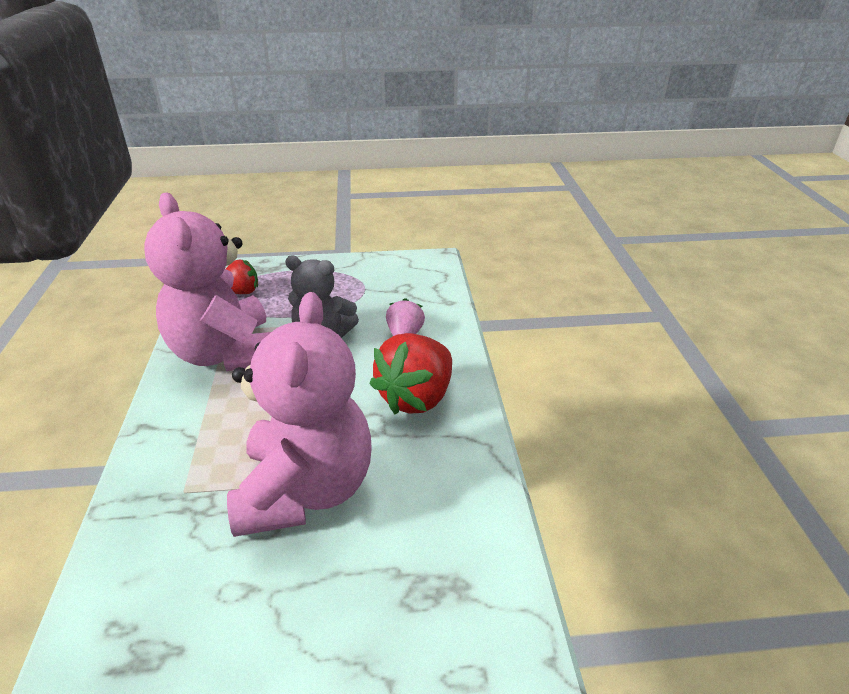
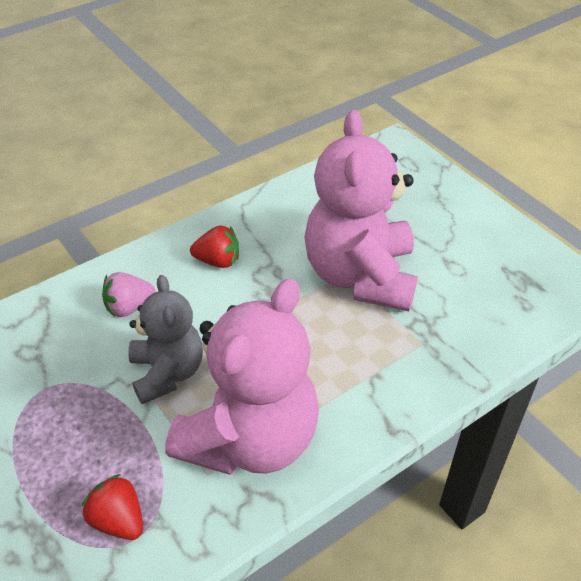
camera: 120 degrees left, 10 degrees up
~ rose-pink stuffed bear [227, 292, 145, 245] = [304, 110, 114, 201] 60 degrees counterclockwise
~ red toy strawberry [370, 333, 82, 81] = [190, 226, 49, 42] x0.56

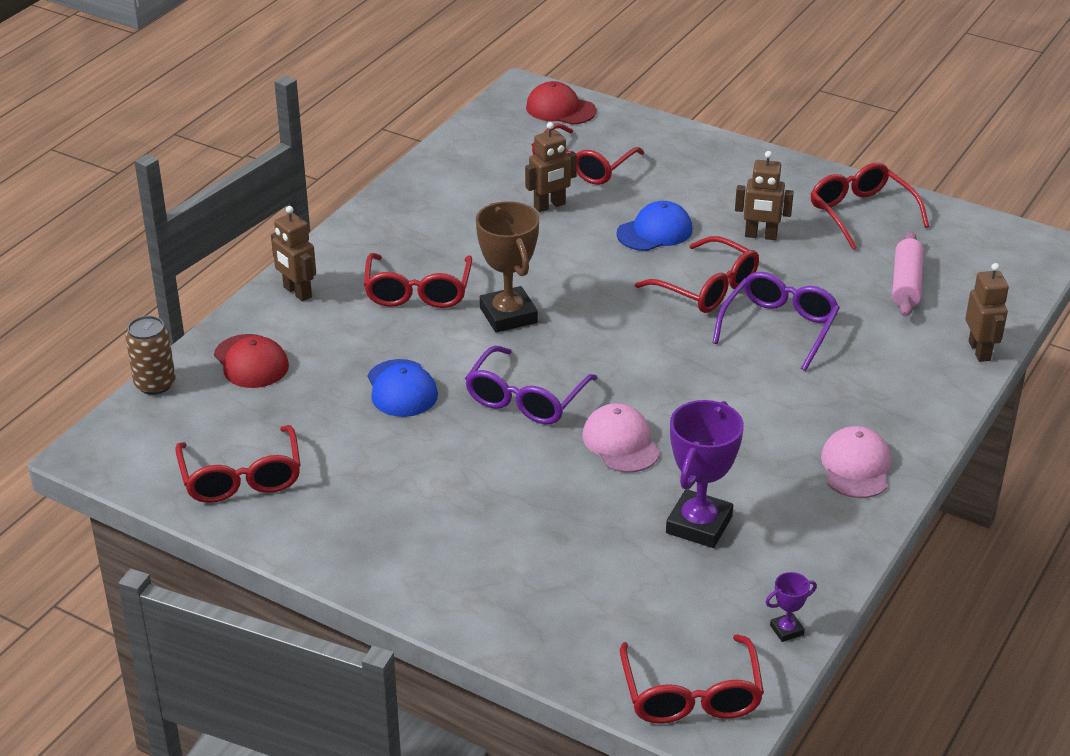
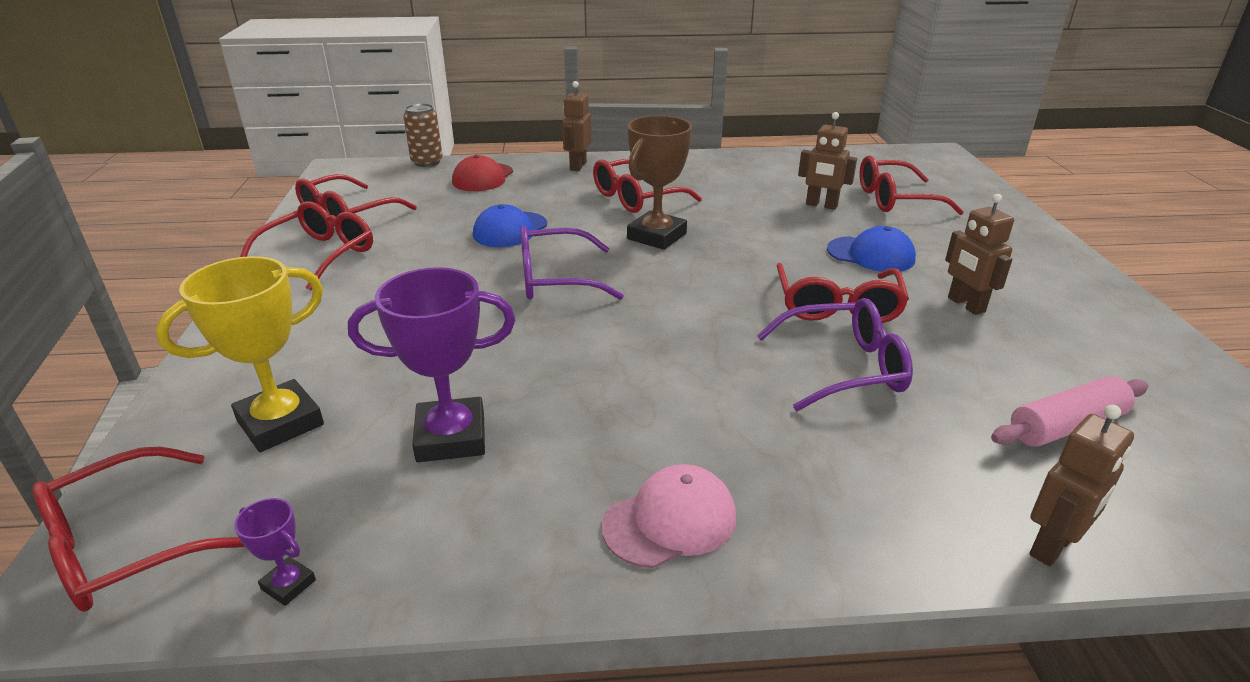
camera: 55 degrees right, 5 degrees down
- red cap [526, 81, 70, 44]
~ red eyeglasses [811, 162, 118, 88] to [240, 201, 133, 90]
- rose-pink cap [582, 403, 78, 69]
+ golden prize cup [156, 256, 168, 196]

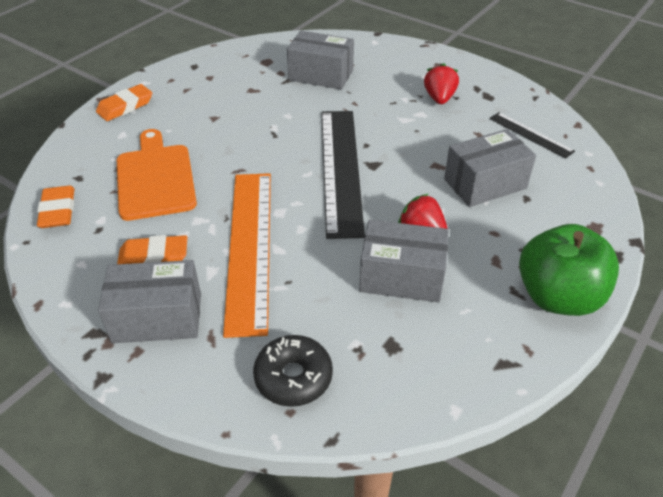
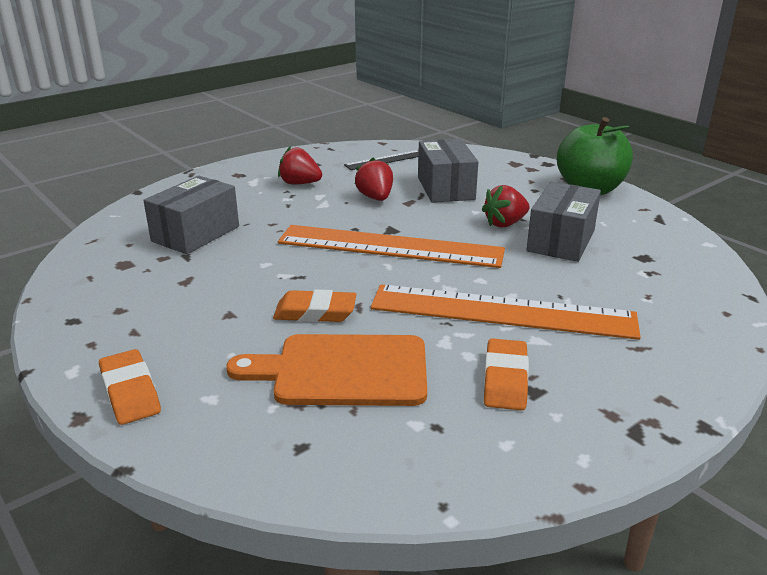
camera: 75 degrees left, 15 degrees down
~ jet-black measuring stick [321, 111, 44, 128] to orange-coloured measuring stick [278, 225, 227, 43]
~ orange-coloured gum eraser [37, 186, 37, 42] to [273, 289, 83, 33]
- grey package [98, 260, 103, 83]
- jet-black doughnut [253, 335, 80, 72]
+ red toy strawberry [355, 157, 38, 44]

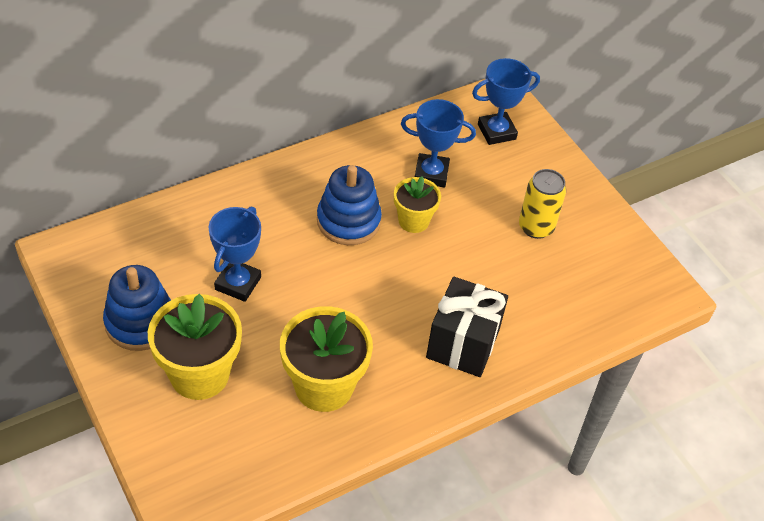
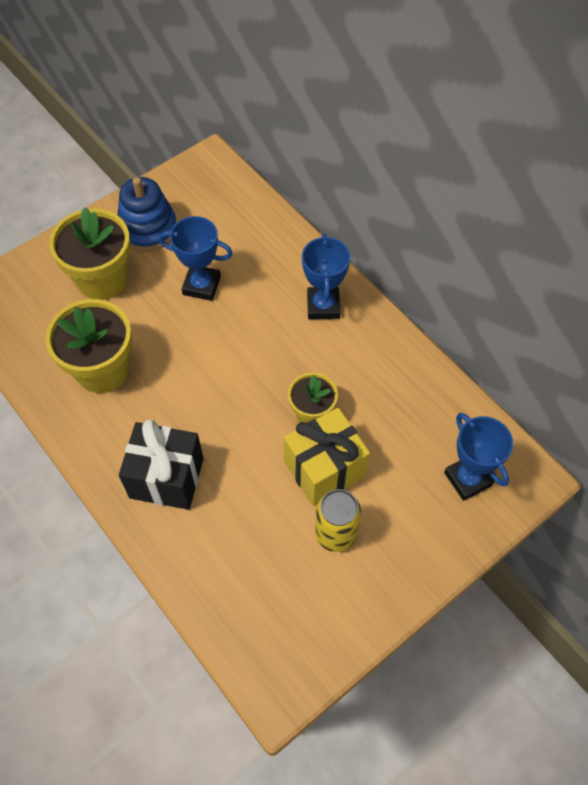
camera: 85 degrees right, 10 degrees up
~ cobalt prize cup [401, 99, 75, 88] to [302, 234, 48, 85]
- cobalt stacking rings [317, 165, 65, 80]
+ golden present [284, 408, 86, 98]

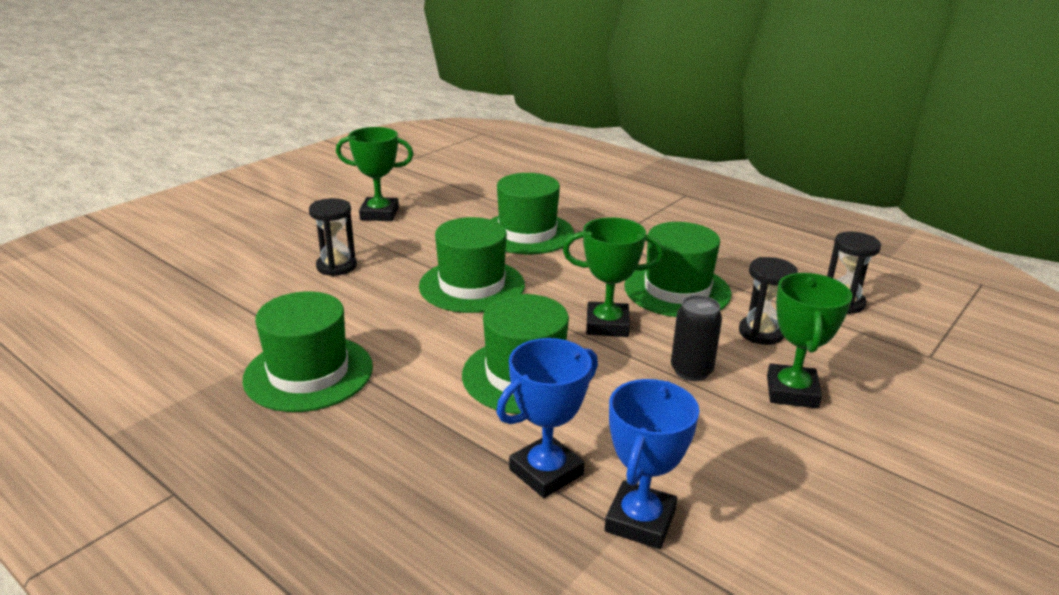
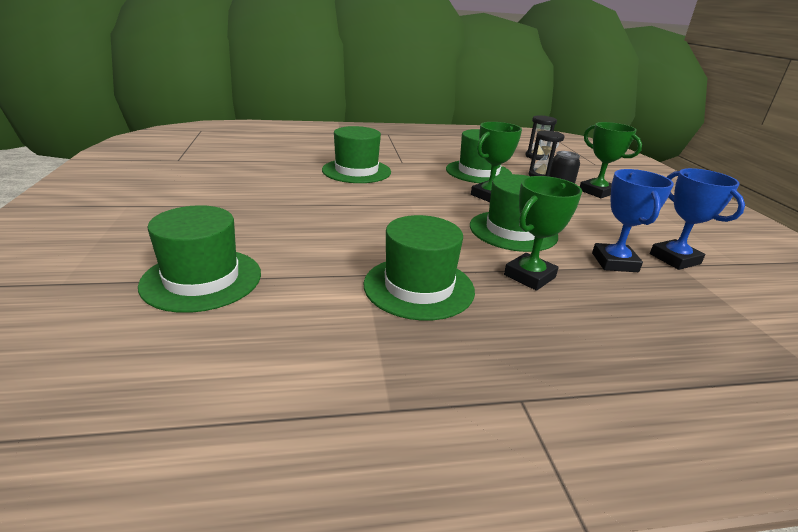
camera: 50 degrees left, 0 degrees up
~ leaf-green prize cup [336, 127, 78, 94] to [504, 176, 78, 115]
- jet-black hourglass [309, 198, 48, 78]
~ leaf-green hat [419, 217, 106, 96] to [138, 205, 123, 108]

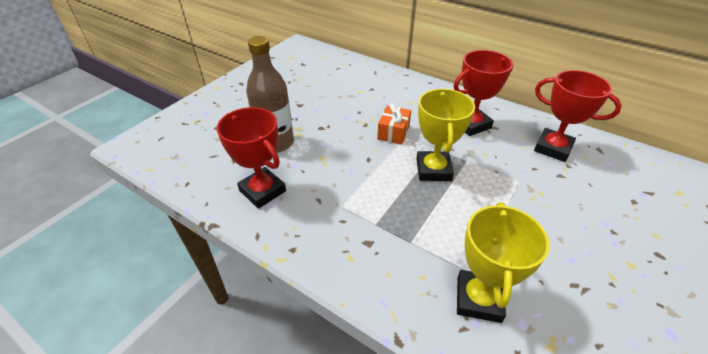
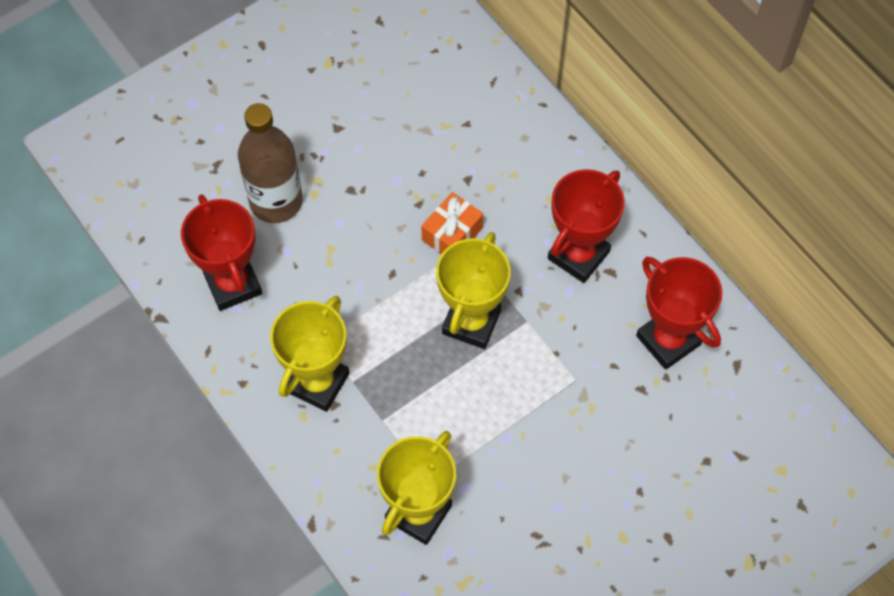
camera: 20 degrees right, 20 degrees up
~ red prize cup [454, 50, 59, 86] = [548, 169, 77, 114] 45 degrees counterclockwise
+ golden prize cup [270, 296, 79, 116]

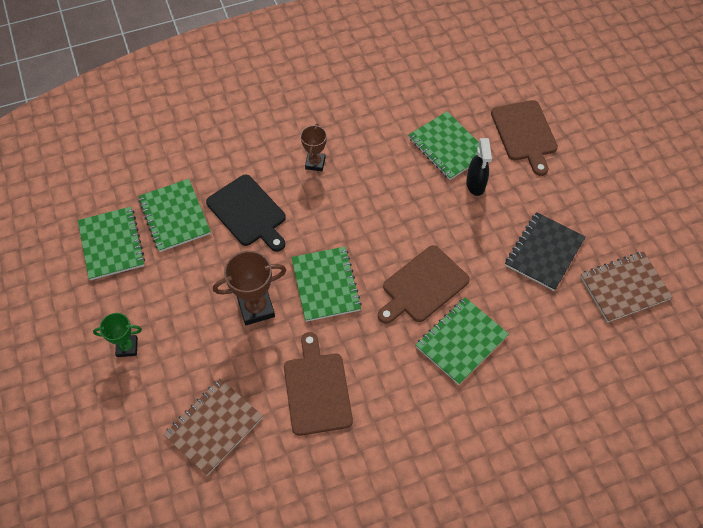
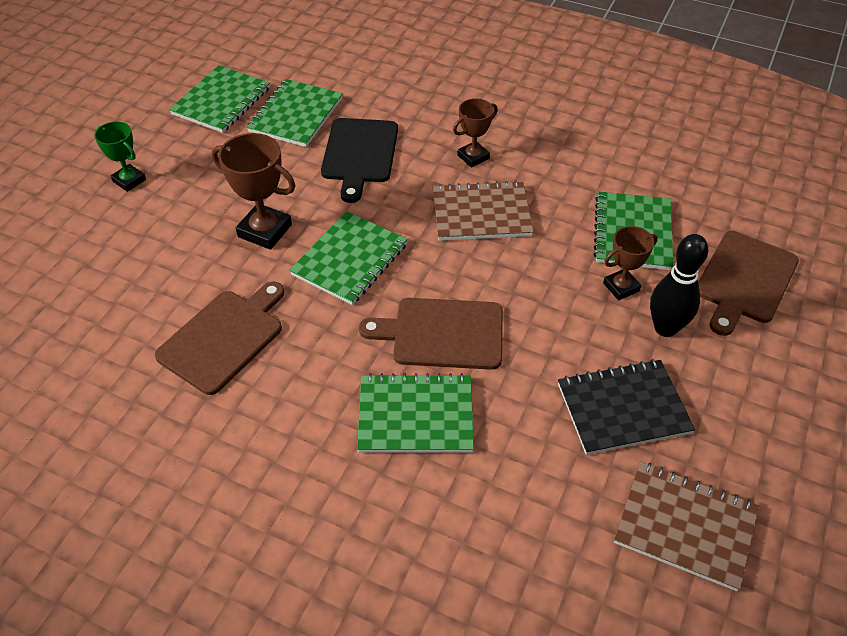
camera: 45 degrees right, 10 degrees down
~ jet-black spray bottle [466, 138, 26, 58] to russet prize cup [603, 226, 55, 74]
~ russet notepad [163, 378, 100, 97] to [433, 180, 100, 61]
+ jet-black tenpin [650, 234, 58, 103]

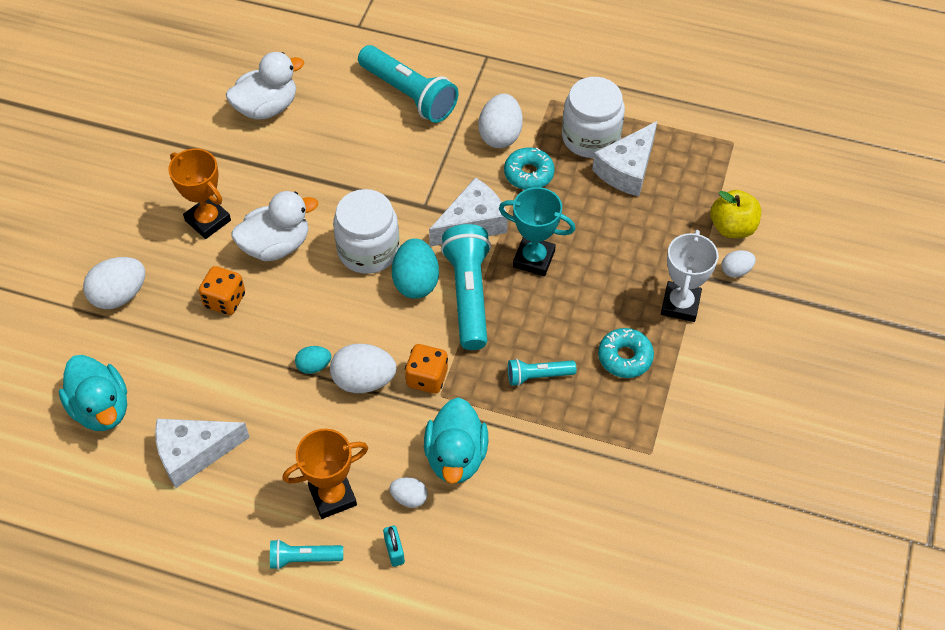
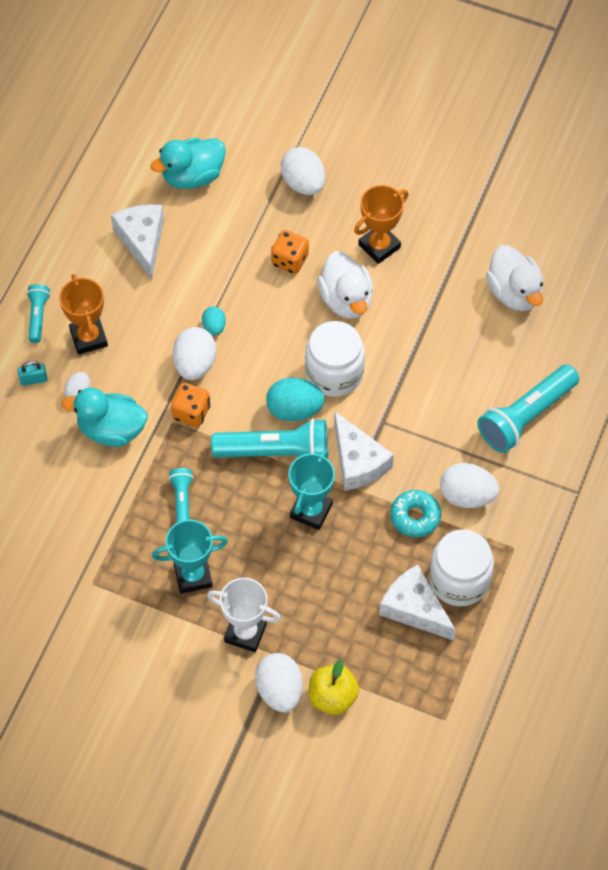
camera: 95 degrees right, 5 degrees up
~ snow-white egg shape [722, 250, 34, 27] = [255, 653, 48, 59] x1.80
~ aqua doughnut [598, 328, 56, 50] to aqua prize cup [152, 519, 76, 75]

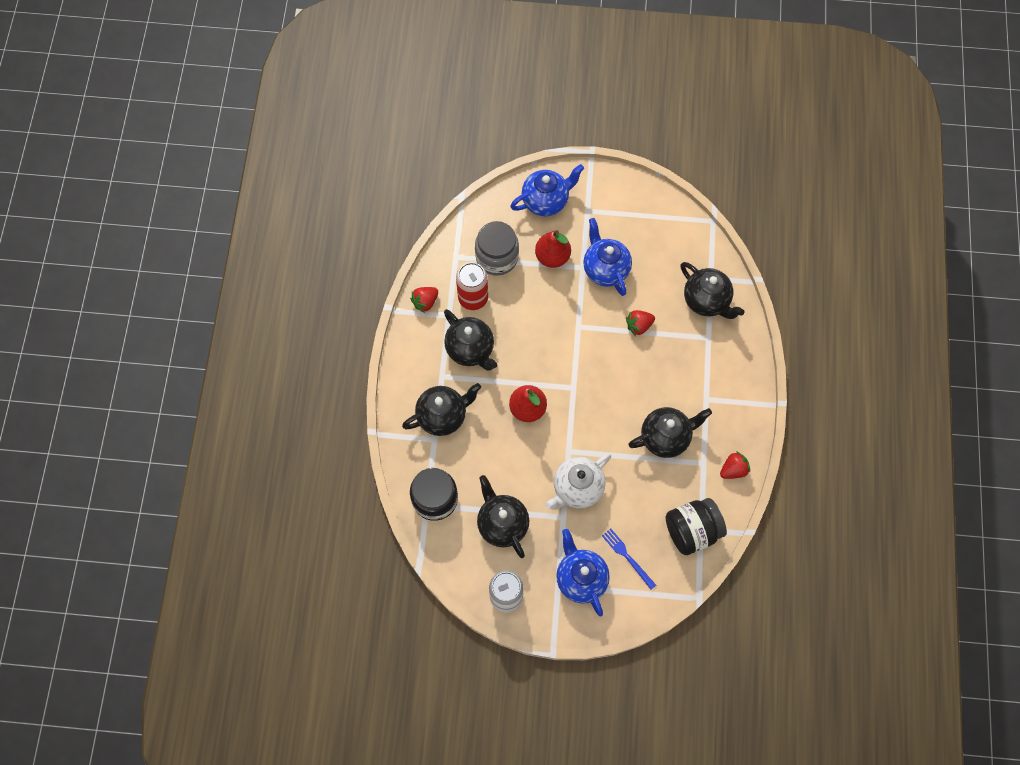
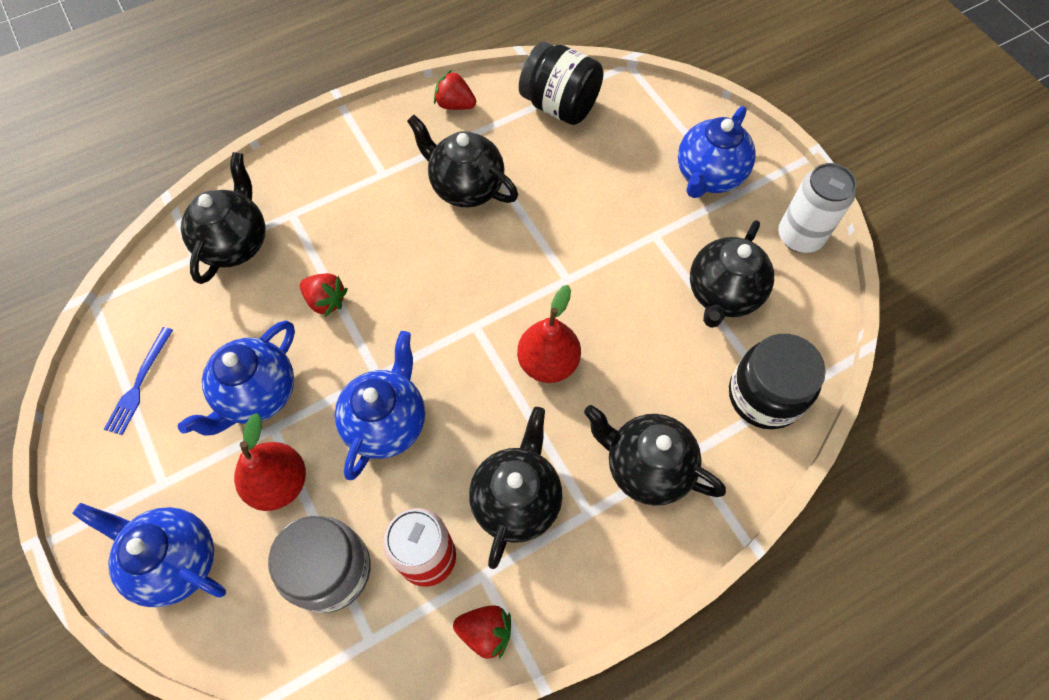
camera: 125 degrees left, 5 degrees down
- snow-white tea pot [545, 453, 66, 57]
~ cobalt table fork [602, 528, 54, 62] to [104, 327, 69, 108]
+ cobalt tea pot [335, 331, 90, 149]

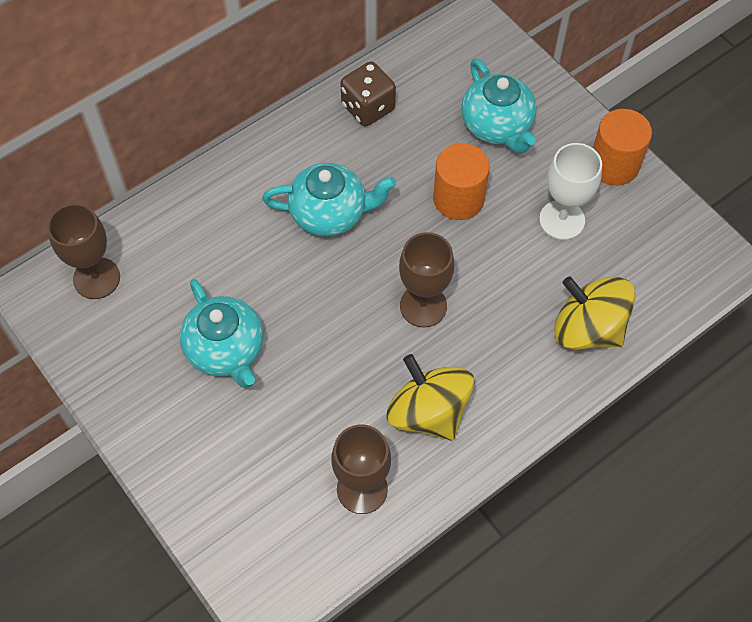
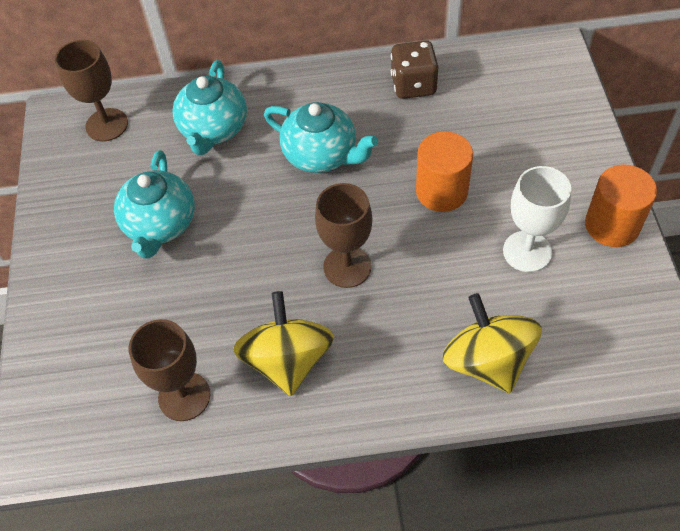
camera: 35 degrees right, 5 degrees down
~ aqua tea pot [461, 58, 76, 95] to [172, 60, 75, 95]

